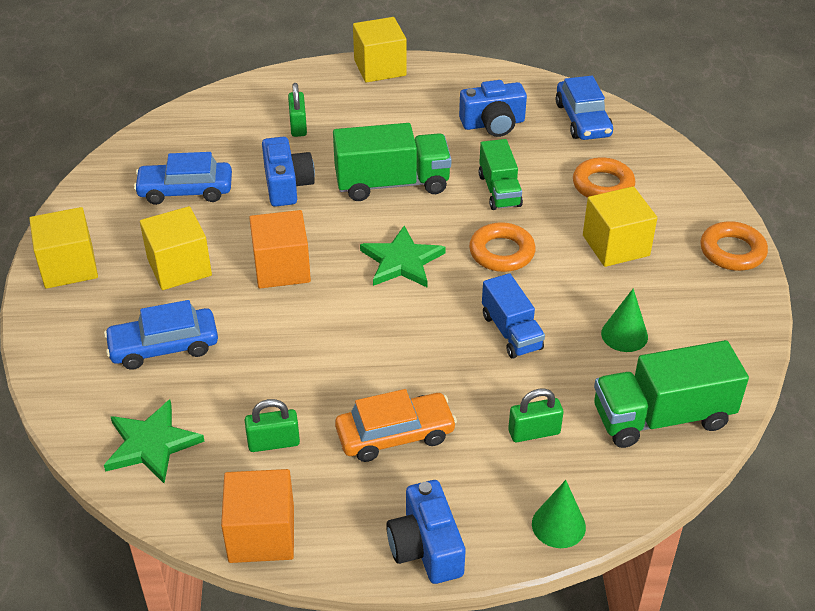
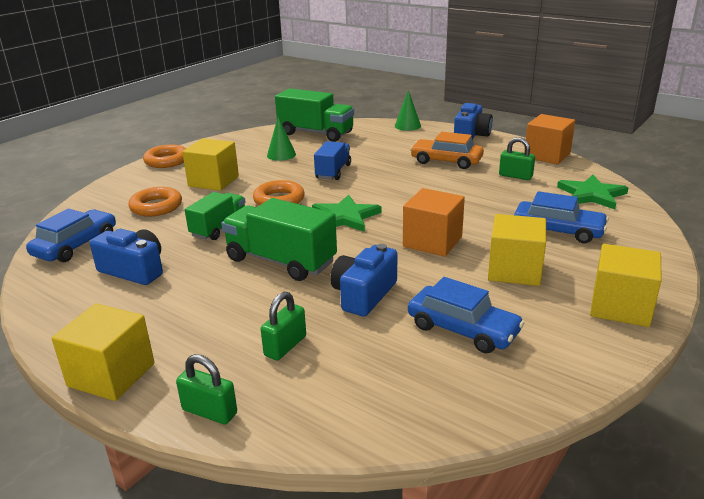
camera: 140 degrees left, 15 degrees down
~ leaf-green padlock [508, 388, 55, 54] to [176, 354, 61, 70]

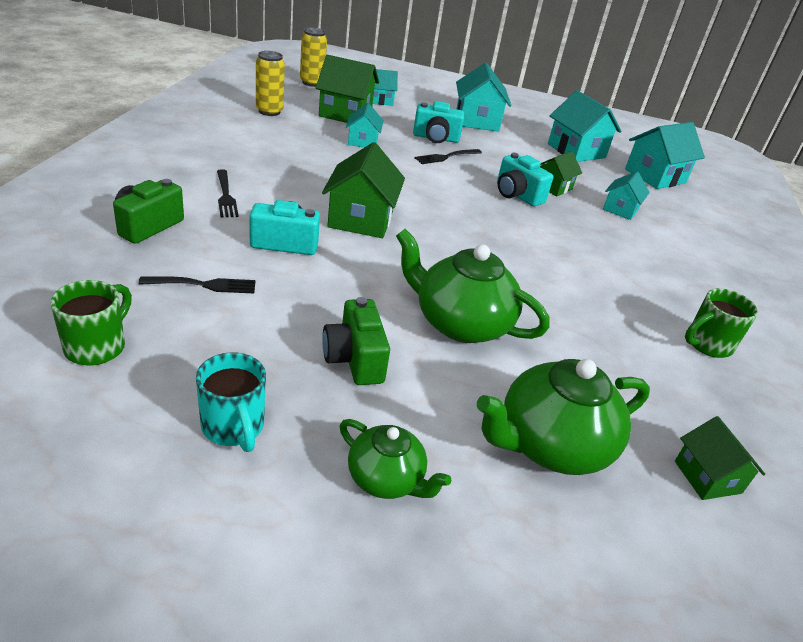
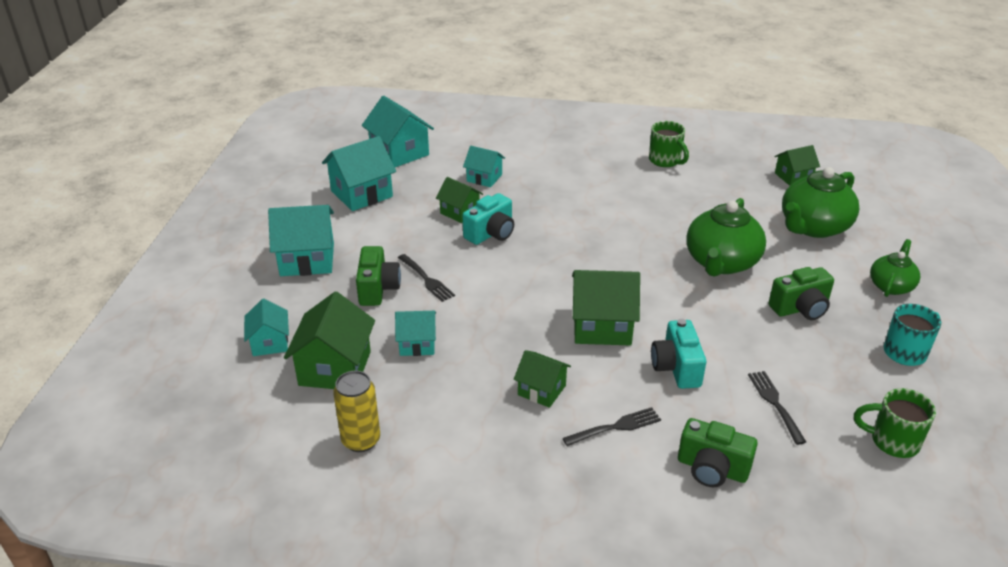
camera: 90 degrees left, 0 degrees up
- golden tin [300, 28, 27, 59]
~ aqua camera [413, 101, 51, 42] to leaf-green camera [356, 246, 45, 60]
~ leaf-green tea pot [477, 359, 173, 116] = [782, 167, 77, 71] 75 degrees clockwise
+ leaf-green cottage [514, 350, 57, 58]

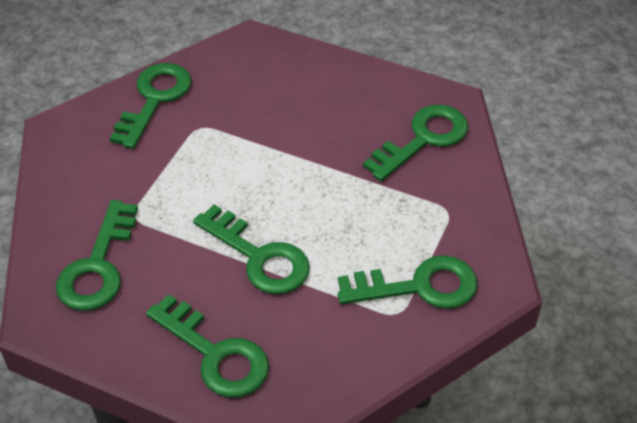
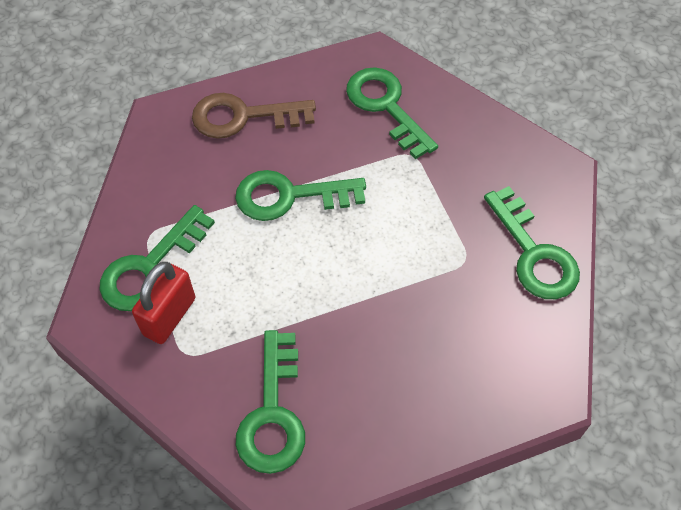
camera: 135 degrees right, 10 degrees up
~ leaf-green key [146, 294, 123, 104] to russet key [192, 93, 124, 46]
+ red padlock [132, 262, 63, 82]

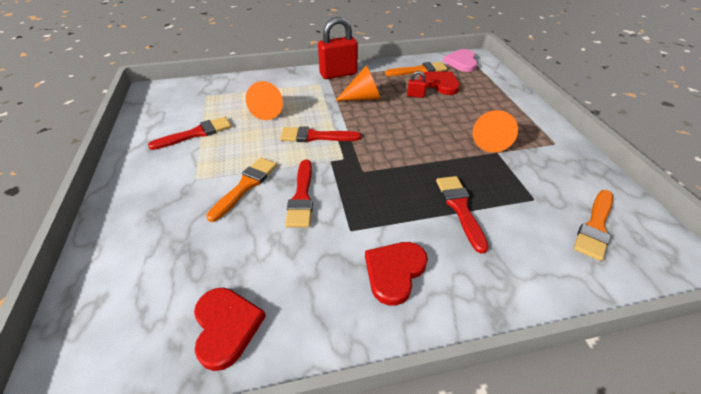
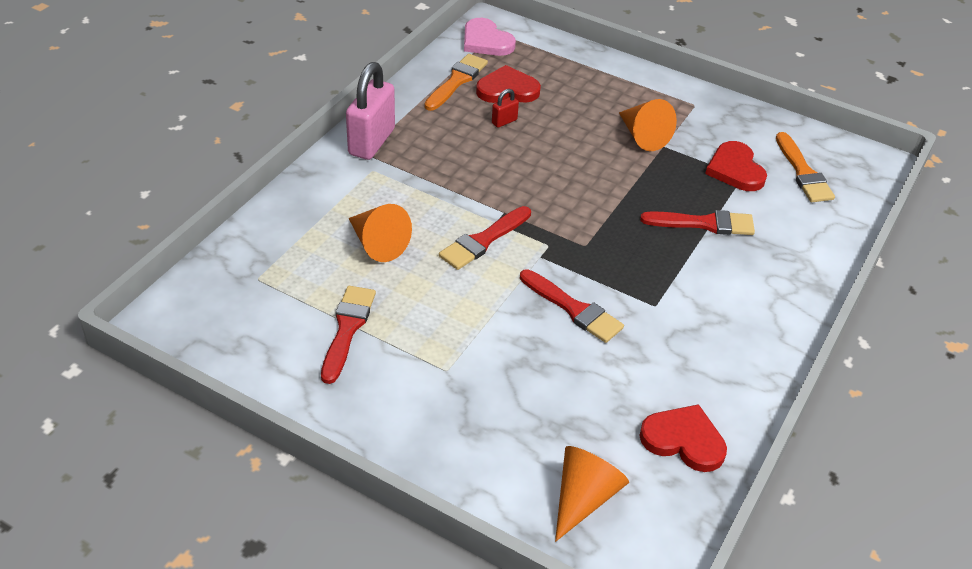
camera: 50 degrees left, 0 degrees up
~ red padlock [318, 17, 40, 62] to rose-pink padlock [346, 62, 49, 98]
~ orange-coloured cone [335, 65, 46, 36] to [555, 446, 74, 96]
- orange-coloured brush [206, 158, 71, 64]
~ red brush [436, 176, 53, 78] = [640, 210, 115, 25] 150 degrees clockwise
~ red heart shape [365, 242, 63, 64] to [705, 141, 62, 50]

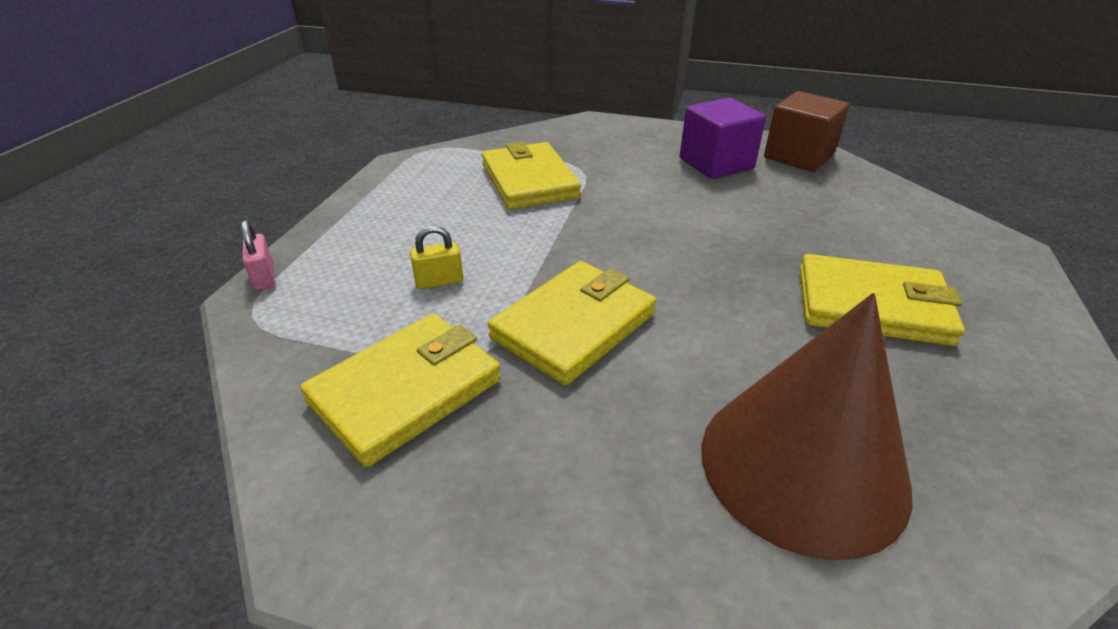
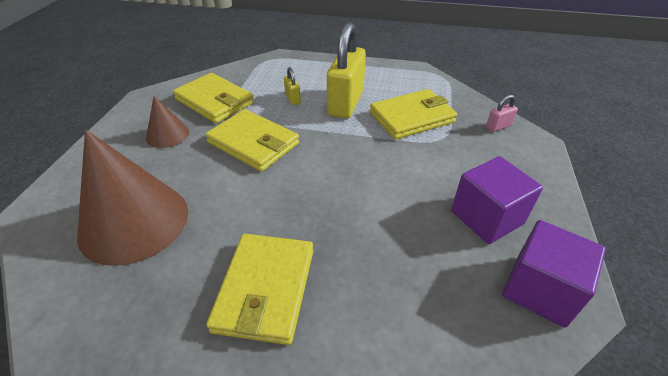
camera: 85 degrees right, 5 degrees up
~ russet cube [764, 91, 85, 81] to violet cube [502, 220, 104, 108]
~ rose-pink padlock [241, 220, 34, 71] to [486, 95, 32, 37]
+ golden padlock [327, 22, 39, 97]
+ russet cone [146, 96, 43, 52]

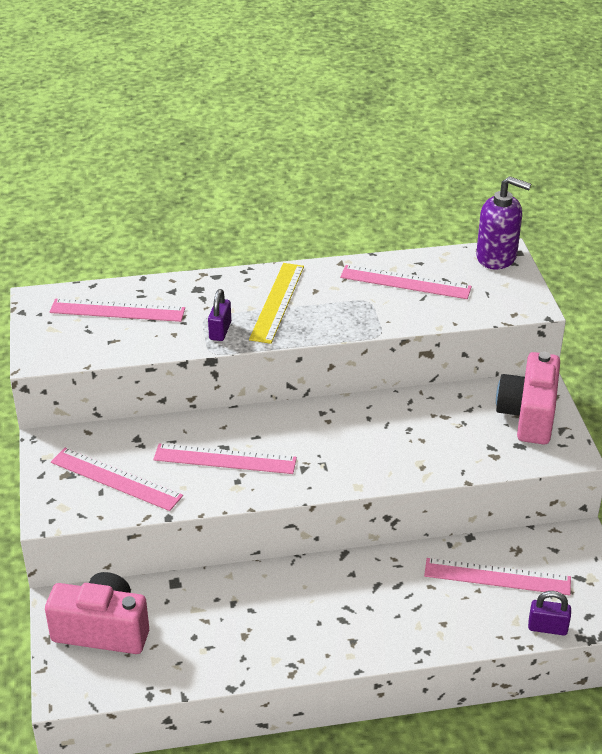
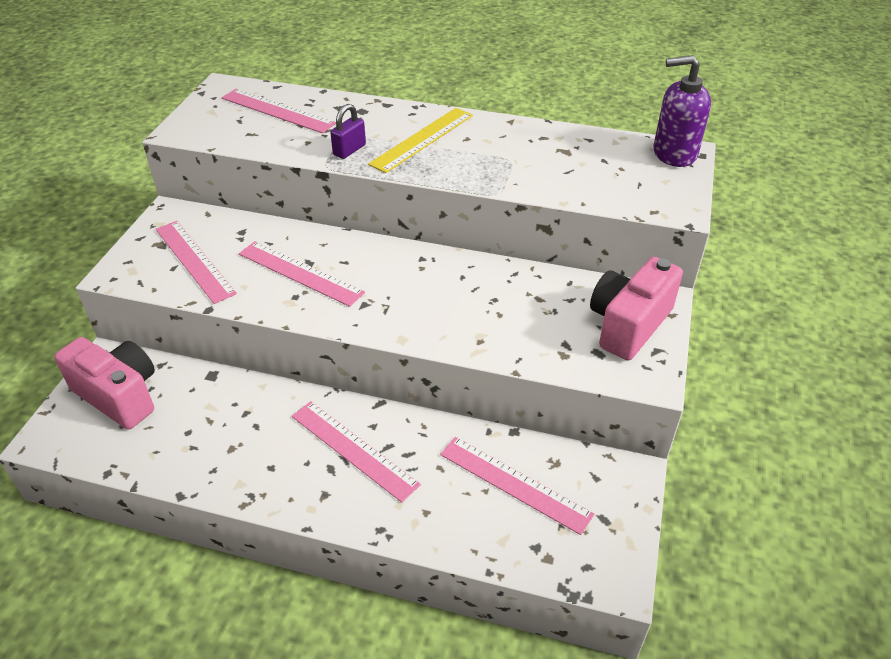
camera: 25 degrees right, 5 degrees up
~ violet soap dispenser [476, 176, 55, 93] = [653, 55, 58, 112] 135 degrees clockwise
~ rose-pink measuring stick [340, 265, 132, 34] to [292, 401, 129, 102]
- violet padlock [528, 591, 43, 44]

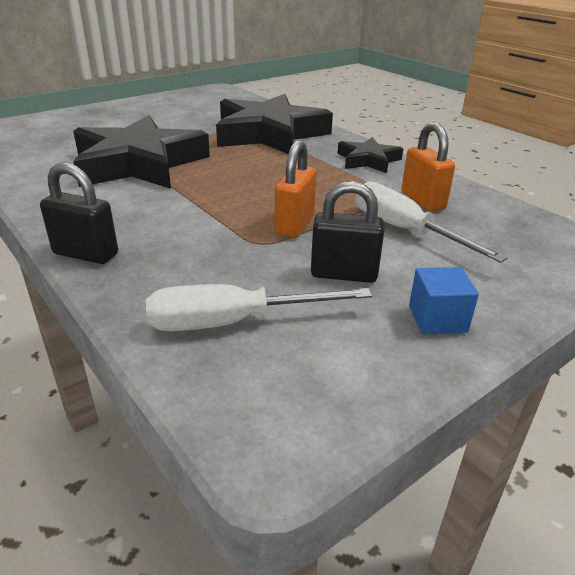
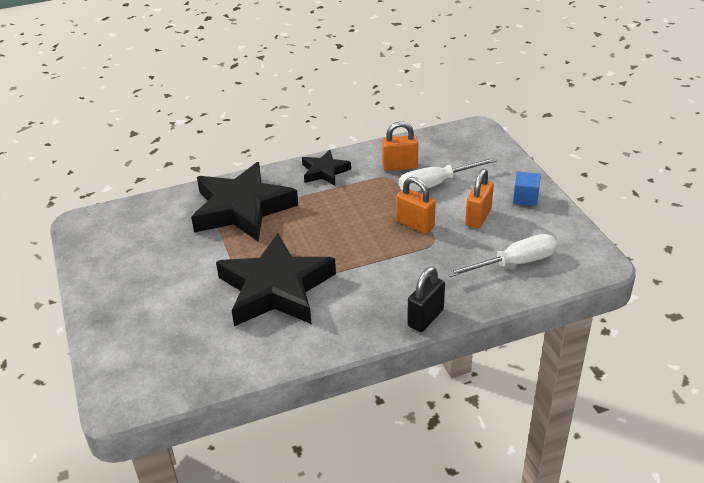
camera: 70 degrees left, 5 degrees up
~ jet-black padlock [311, 181, 73, 102] to orange-coloured padlock [465, 169, 29, 59]
~ snow-white flat screwdriver [146, 284, 227, 47] = [447, 234, 110, 43] 120 degrees counterclockwise

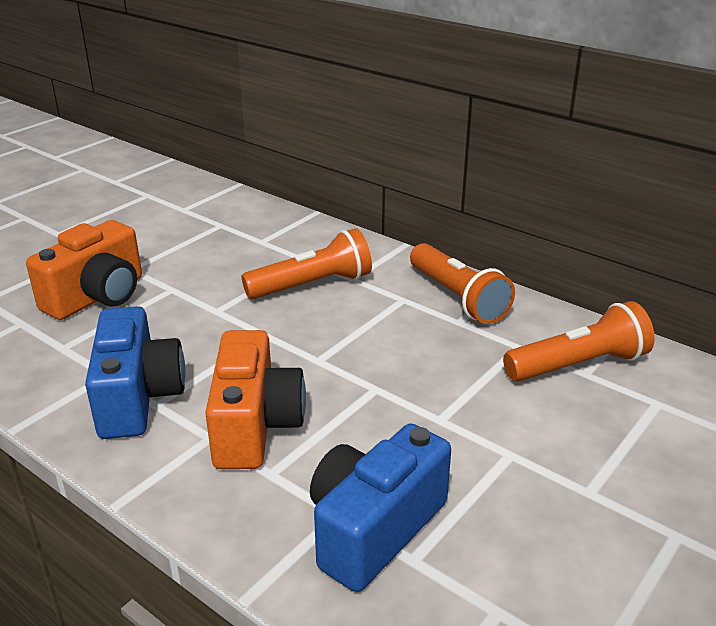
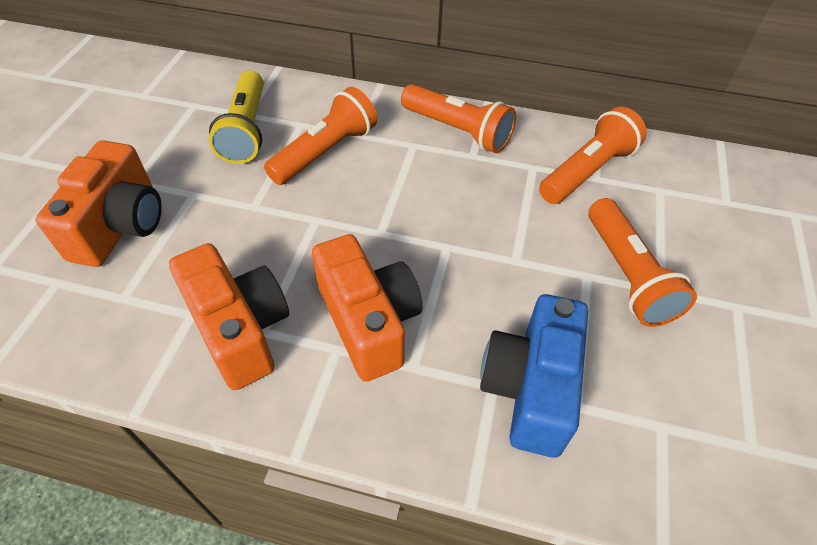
camera: 25 degrees left, 20 degrees up
~ cobalt camera [85, 306, 100, 133] to orange-coloured camera [169, 243, 120, 147]
+ golden pocket torch [209, 70, 55, 94]
+ orange-coloured pocket torch [588, 198, 109, 129]

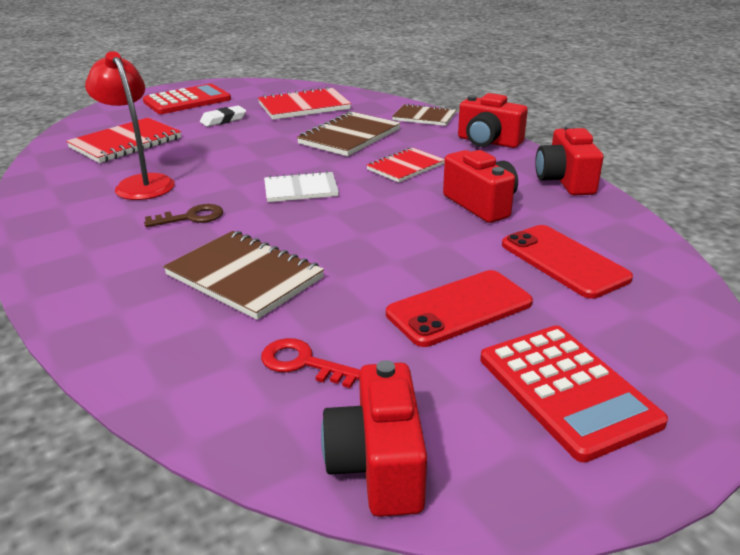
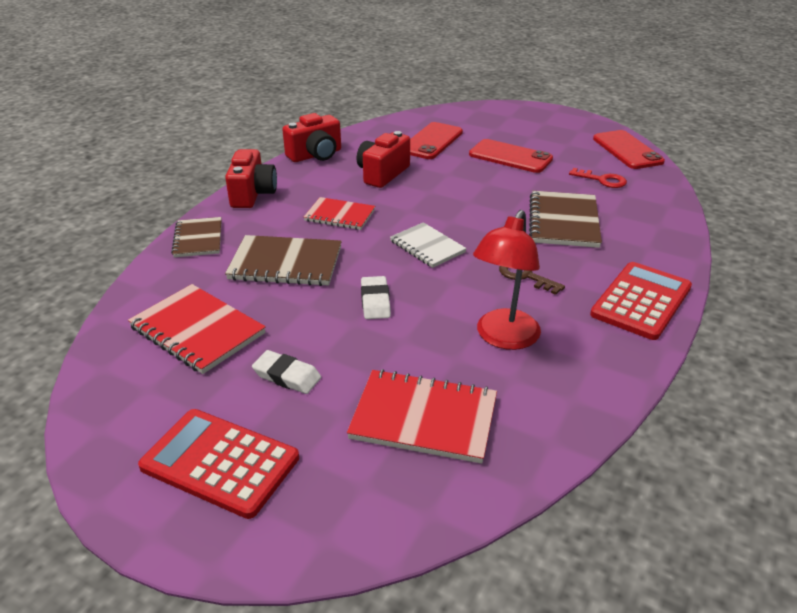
camera: 120 degrees left, 5 degrees up
~ red adding machine [480, 325, 188, 138] to [590, 262, 102, 78]
~ red key [261, 338, 99, 50] = [569, 168, 58, 20] 60 degrees counterclockwise
~ red camera [321, 360, 106, 157] to red phone [593, 130, 72, 39]
+ snow-white gum eraser [361, 276, 30, 43]

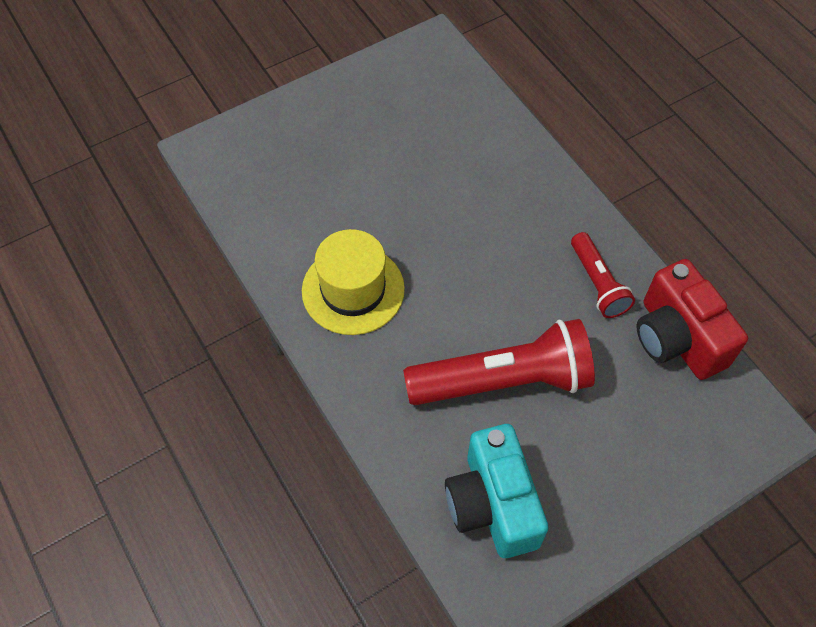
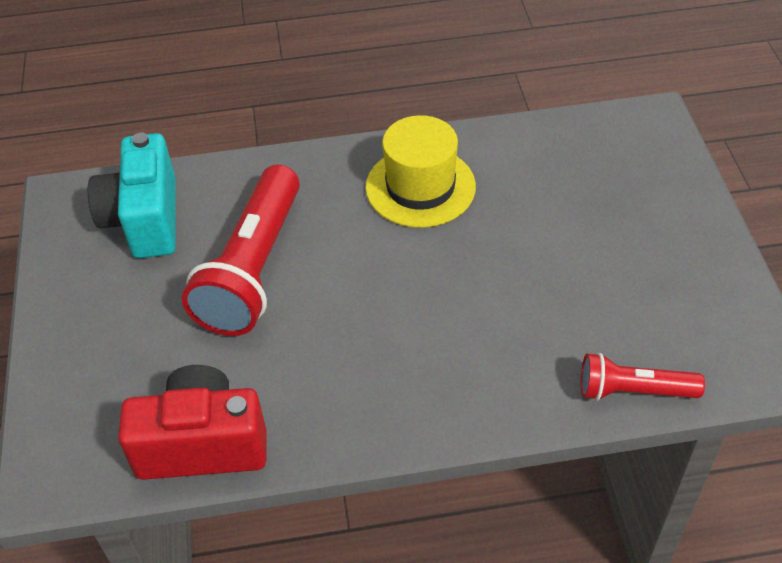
camera: 115 degrees right, 10 degrees down
~ red pocket torch [571, 232, 64, 86] to [581, 353, 124, 48]
~ aqua camera [445, 424, 103, 134] = [88, 132, 88, 126] 105 degrees counterclockwise

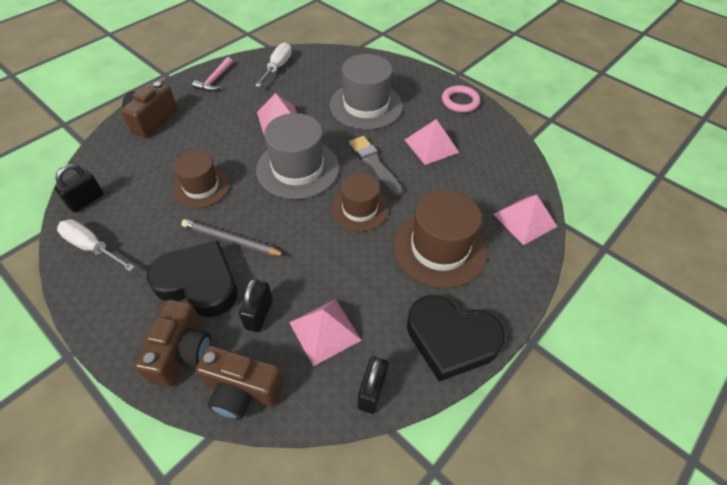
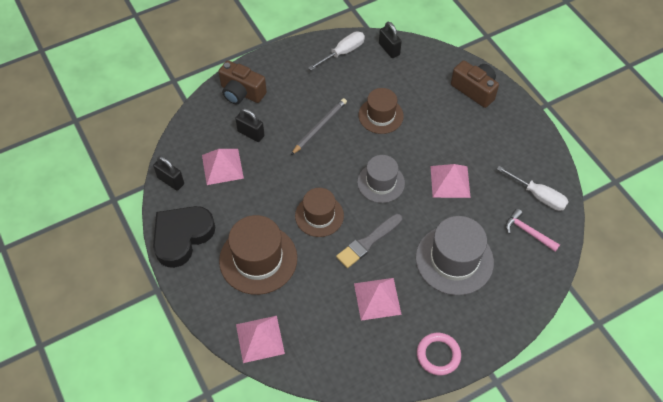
camera: 110 degrees right, 5 degrees up
~ rose-pink carpenter's hammer [192, 57, 41, 34] to [506, 209, 54, 43]
~ grey hat [256, 113, 83, 86] = [357, 155, 48, 48] x0.65
~ grey brush [349, 136, 54, 60] = [336, 214, 66, 54] 150 degrees clockwise
- jet-black heart shape [147, 241, 91, 76]
- russet camera [196, 345, 88, 75]

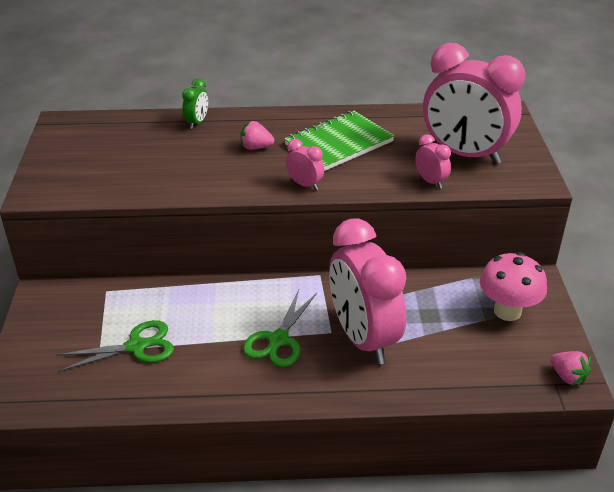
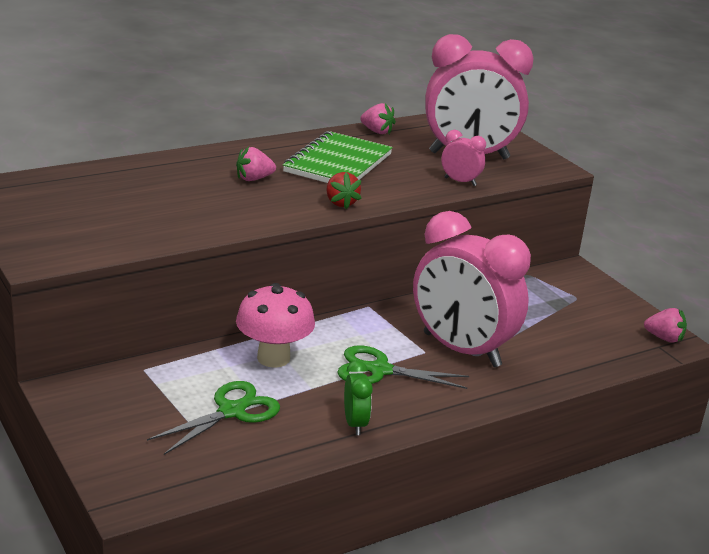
camera: 30 degrees left, 10 degrees down
~ leaf-green clock [182, 78, 26, 51] to [344, 360, 29, 75]
~ rose-pink clock [286, 139, 38, 51] to red toy strawberry [326, 172, 36, 37]
~ rose-pink mushroom [480, 252, 67, 69] to [236, 283, 79, 85]
~ leaf-green shears [243, 290, 74, 77] = [337, 345, 132, 44] 105 degrees clockwise
+ rose-pink toy strawberry [360, 103, 36, 31]

